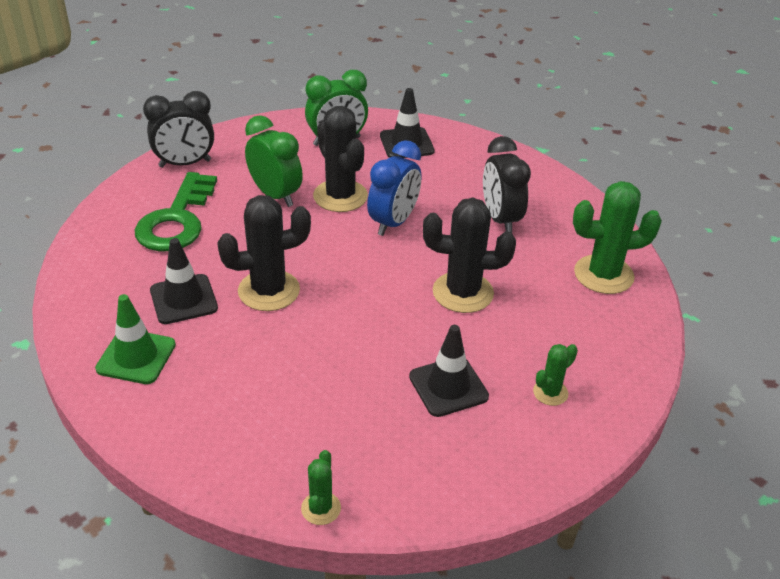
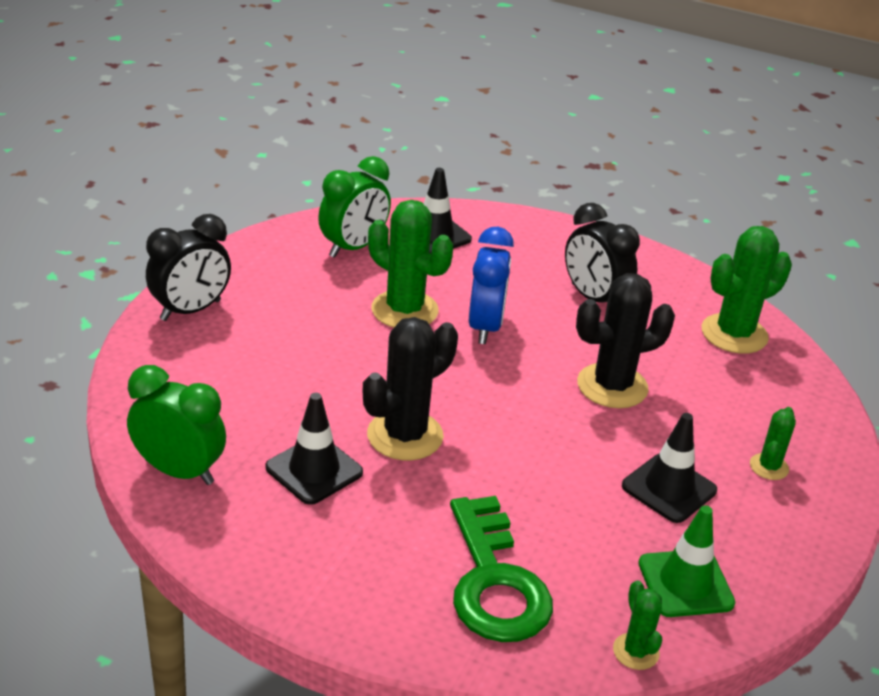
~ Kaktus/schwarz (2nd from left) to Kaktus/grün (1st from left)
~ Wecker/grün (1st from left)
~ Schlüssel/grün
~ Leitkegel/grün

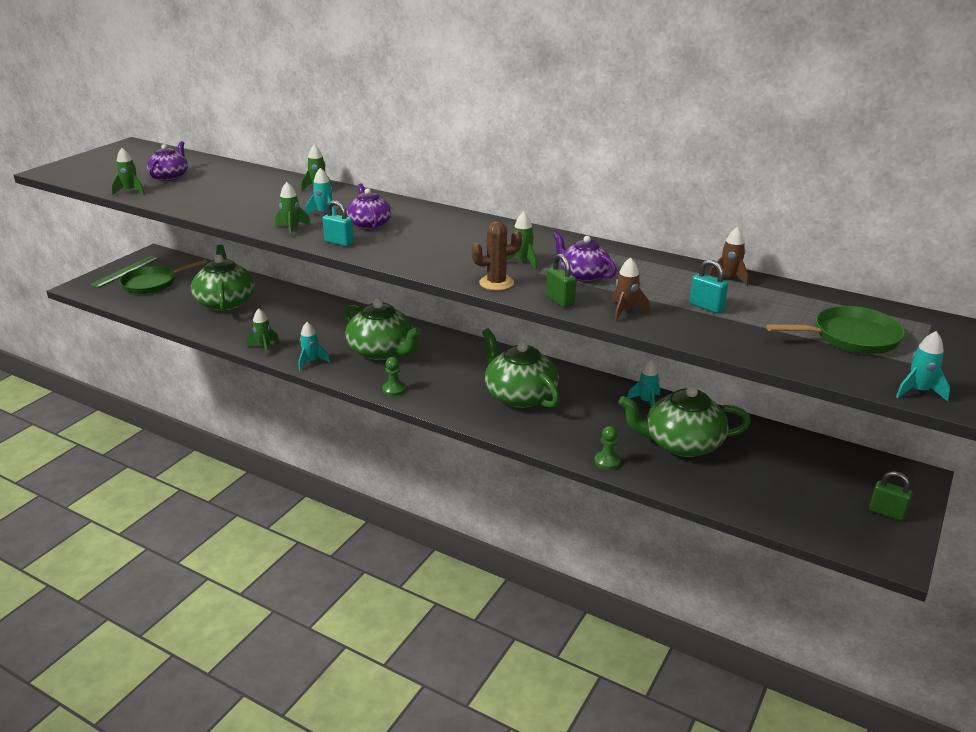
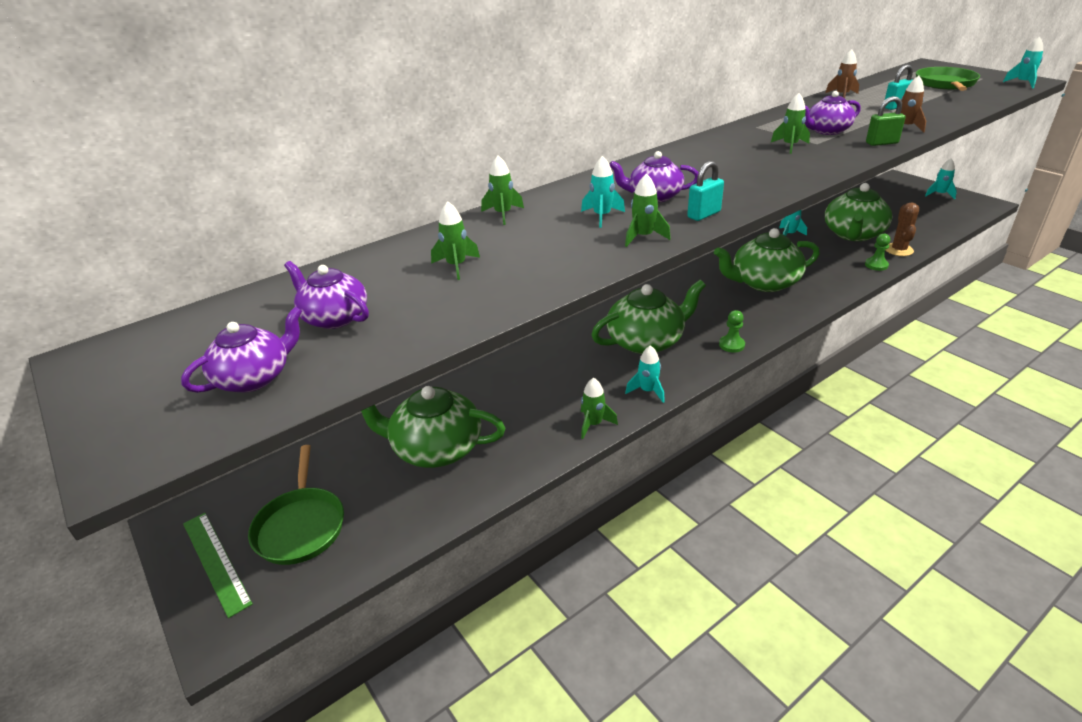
~ Rakete/grün (1st from left)
~ Kaktus/braun
~ Vorhängeschloss/grün (2nd from left) to Rakete/türkis (4th from left)
+ Teekanne/lila (1st from left)

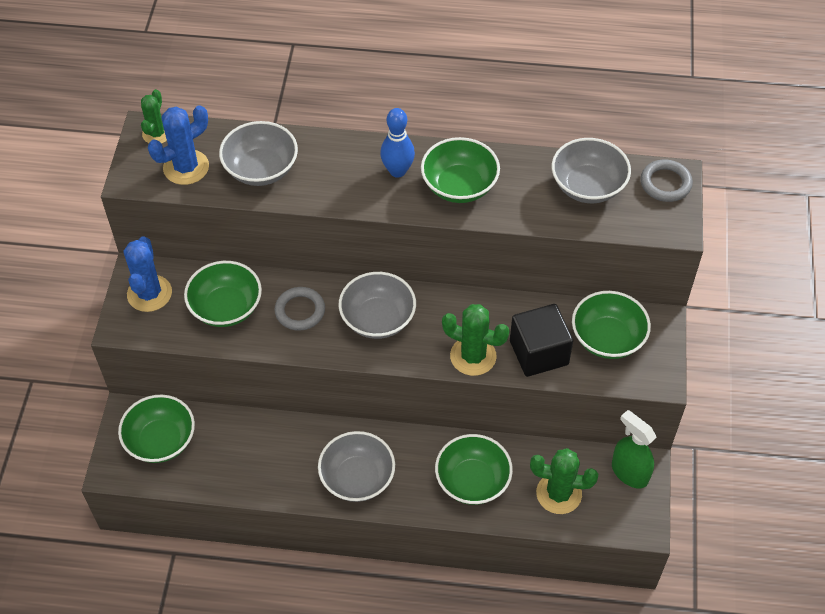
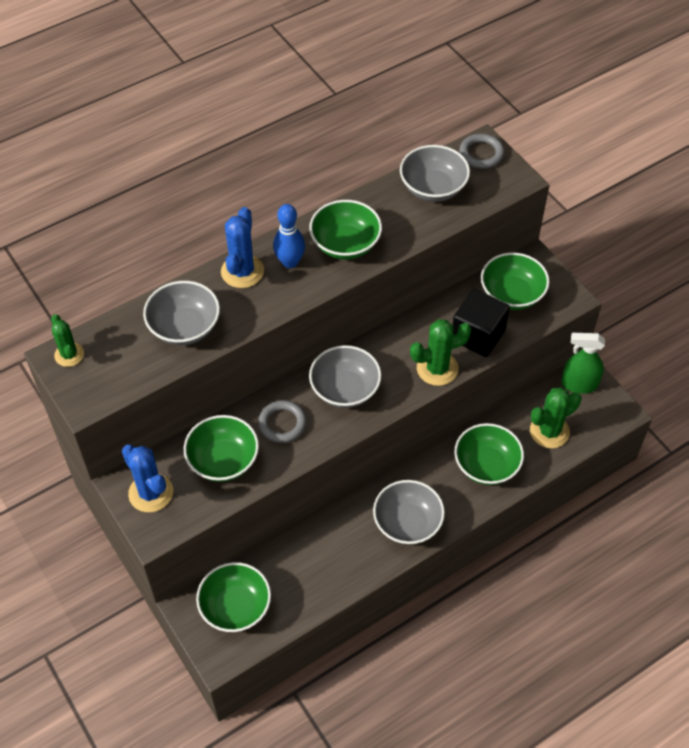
~ Kaktus/blau (2nd from left)

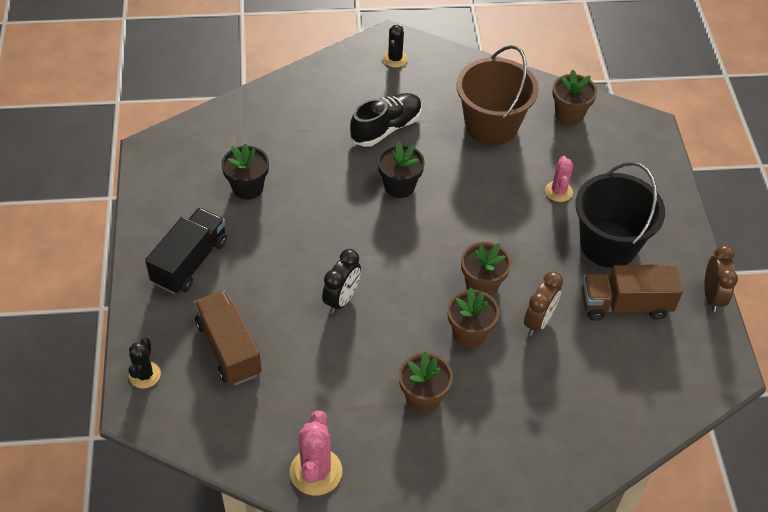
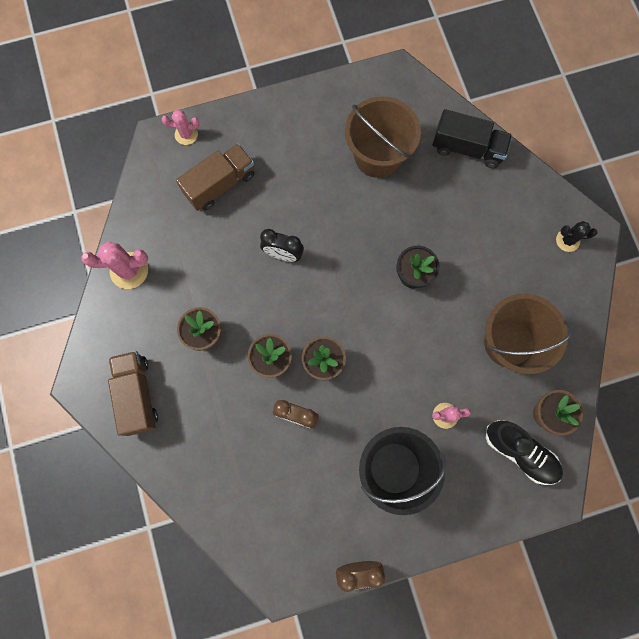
~ Schuh/schwarz
~ Blumentopf/schwarz (1st from left) to Eimer/braun (1st from left)
~ Lastwagen/schwarz
~ Lastwagen/braun (2nd from left in the first image) to Lastwagen/braun (1st from left)
~ Kaktus/schwarz (1st from left) to Kaktus/rosa (2nd from left)

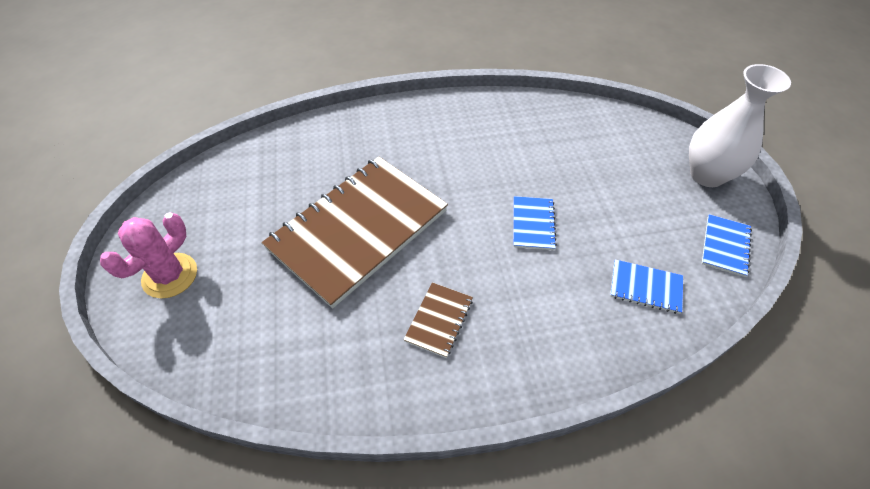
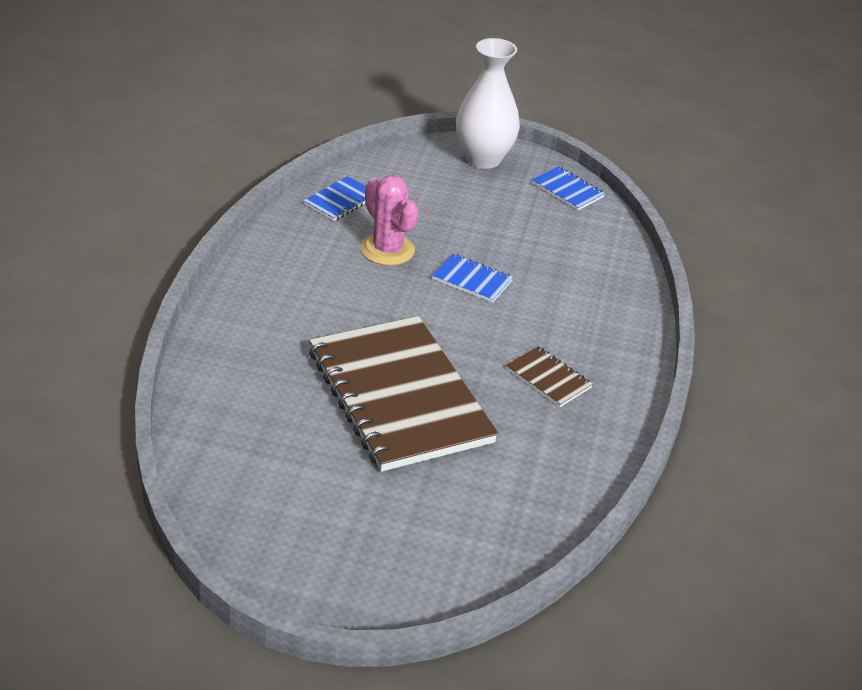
~ Kaktus/rosa
~ Notizbuch/blau (2nd from left in the first image) to Notizbuch/blau (1st from left)

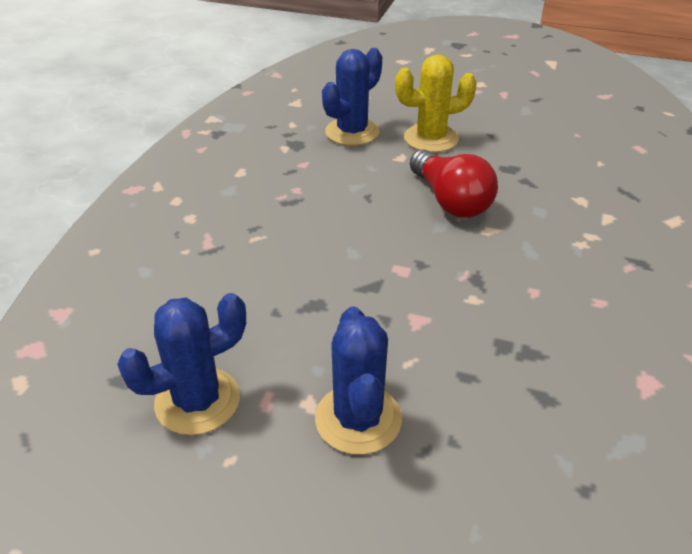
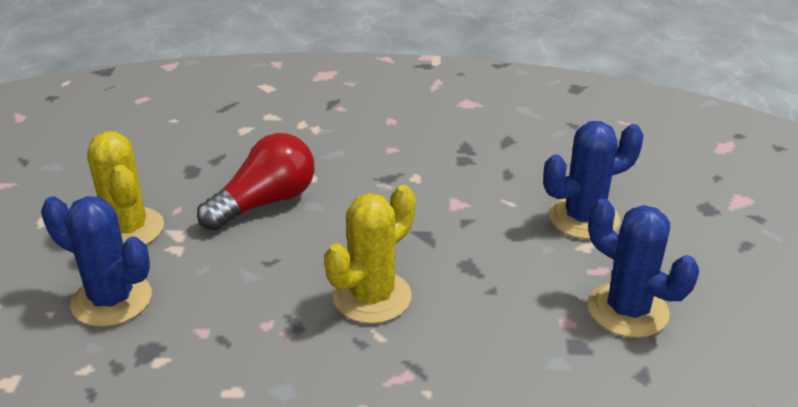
+ Kaktus/gelb (2nd from left)

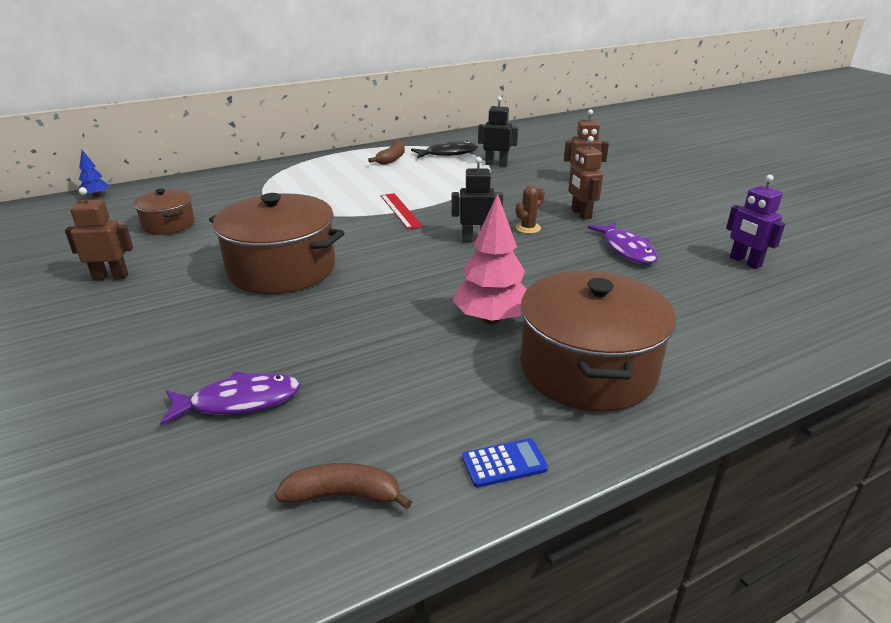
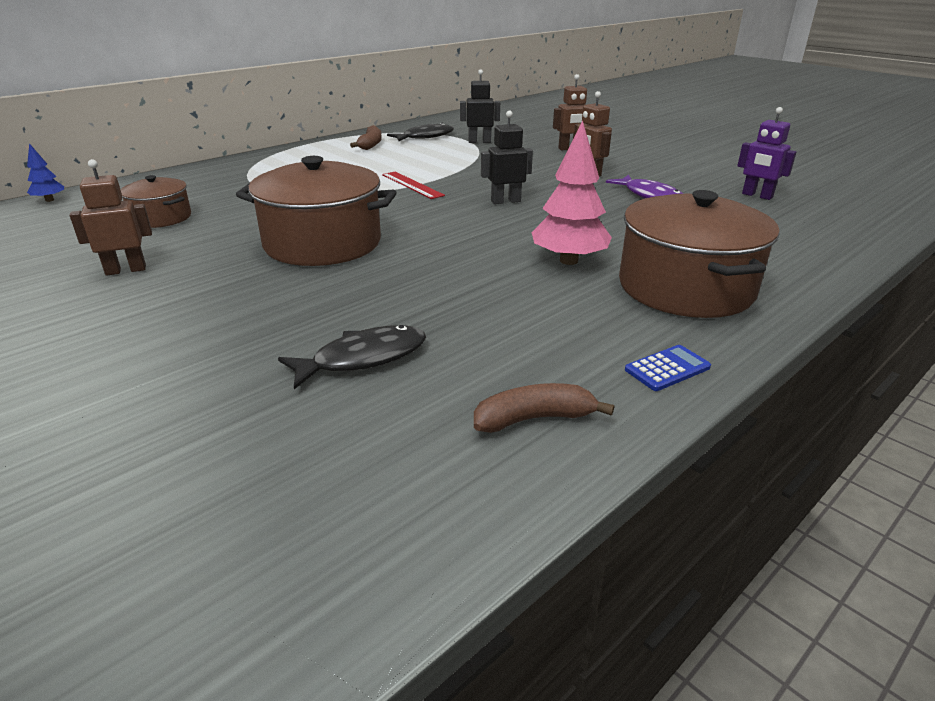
- Kaktus/braun
~ Fisch/lila (1st from left) to Fisch/schwarz (1st from left)

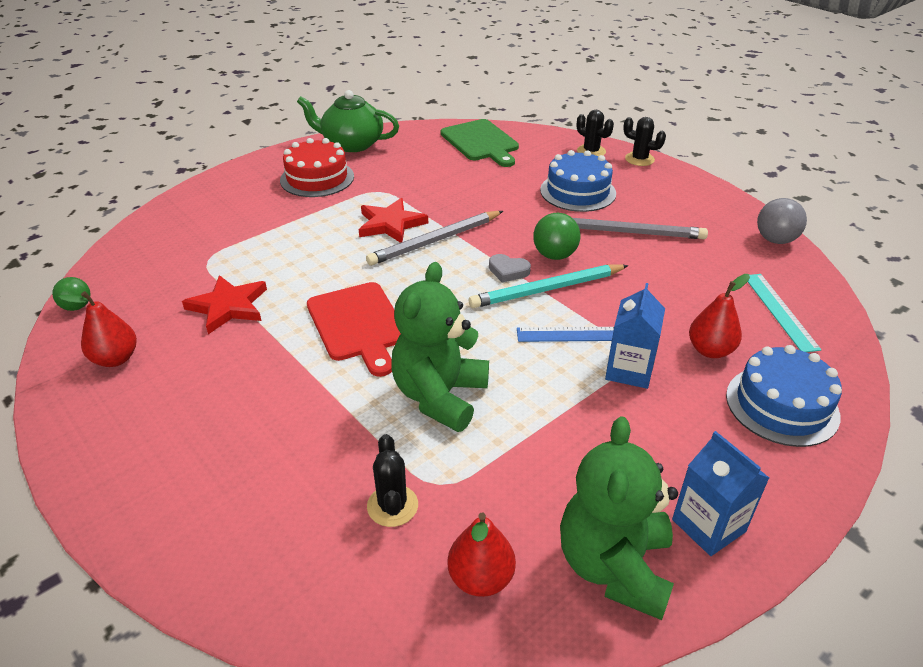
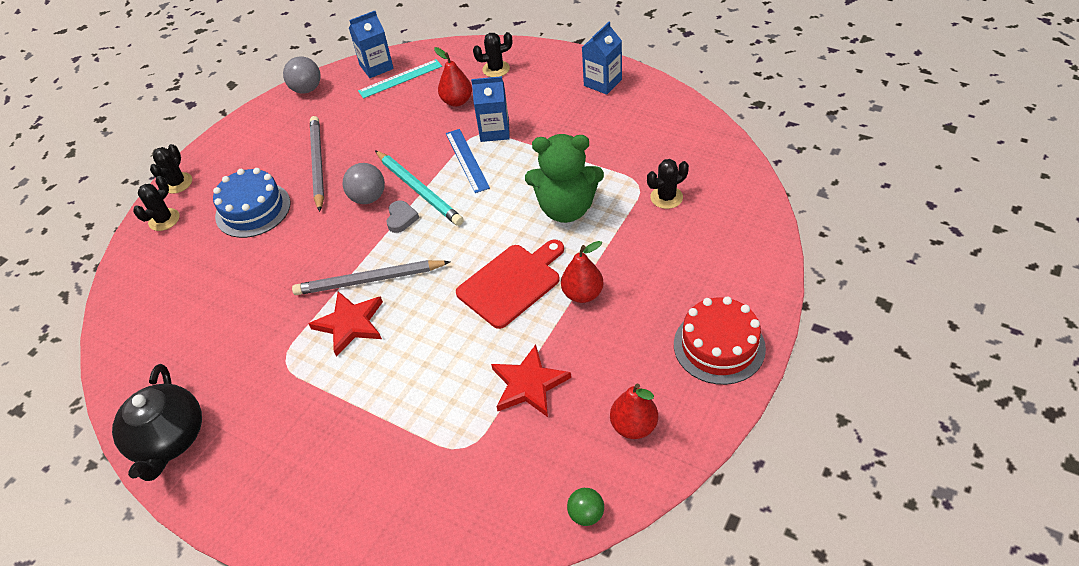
~ Teekanne/grün to Teekanne/schwarz
- Schneidebrett/grün
~ Kuchen/rot
~ Bleistift/grau (1st from left in the first image) 135 degrees clockwise
~ Ball/grün (2nd from left) to Ball/grau (2nd from left)
~ Kuchen/blau (2nd from left) to Kaktus/schwarz (3rd from left)
- Teddybär/grün (2nd from left)
~ Birne/rot (2nd from left)
+ Getränkekarton/blau (1st from left)

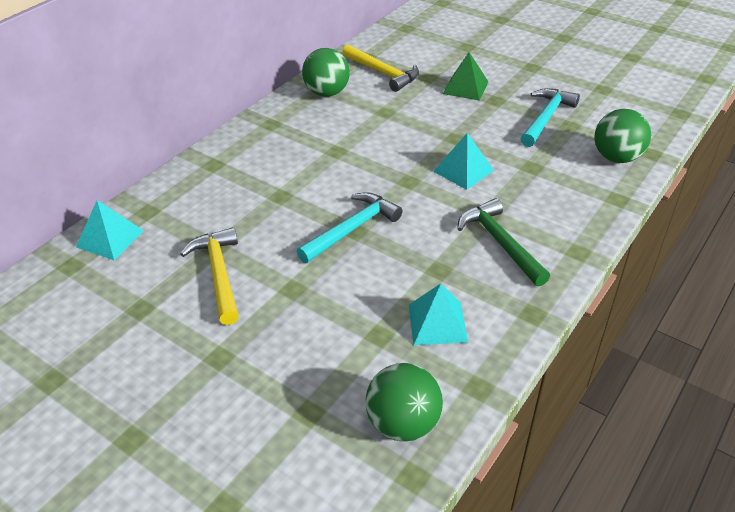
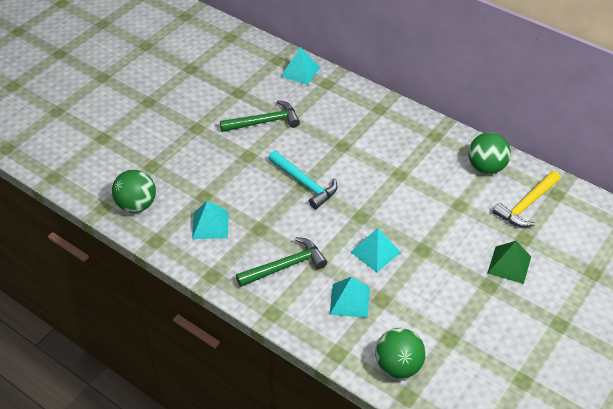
- Hammer/türkis (2nd from left)
~ Hammer/gelb (1st from left) to Hammer/grün (1st from left)
+ Pyramide/türkis (3rd from left)

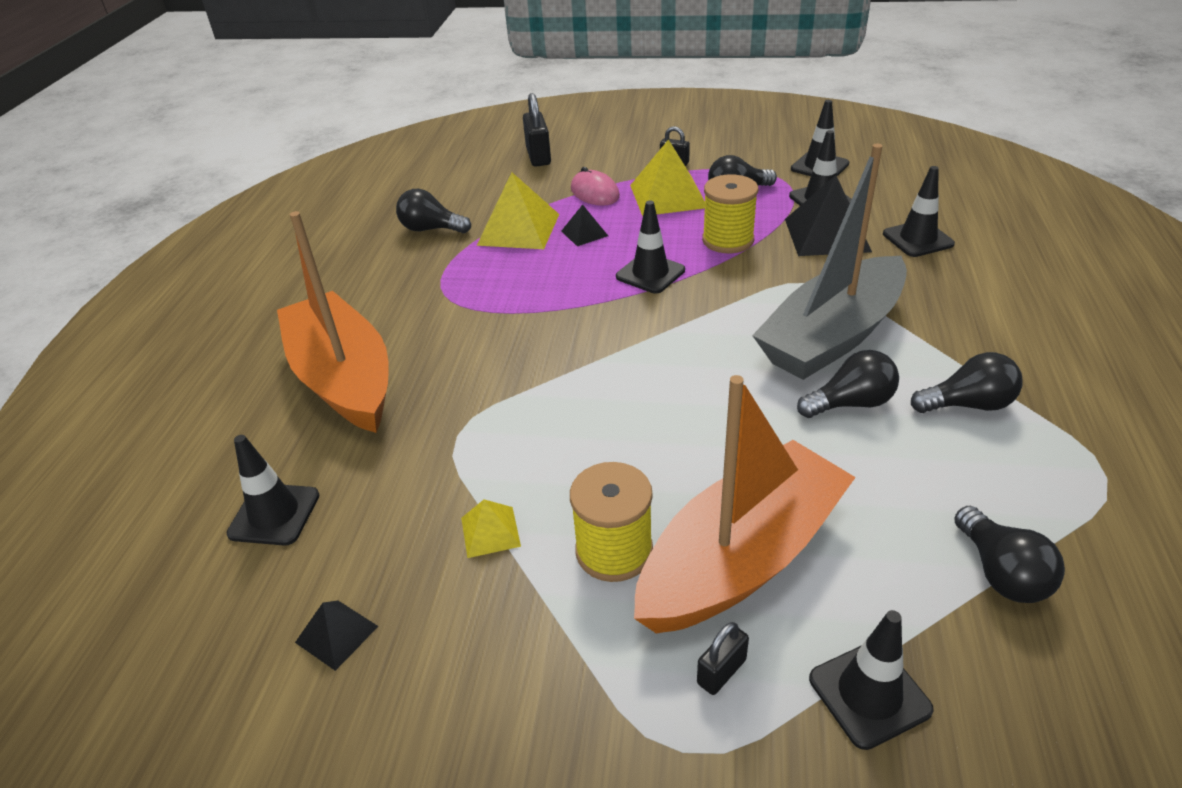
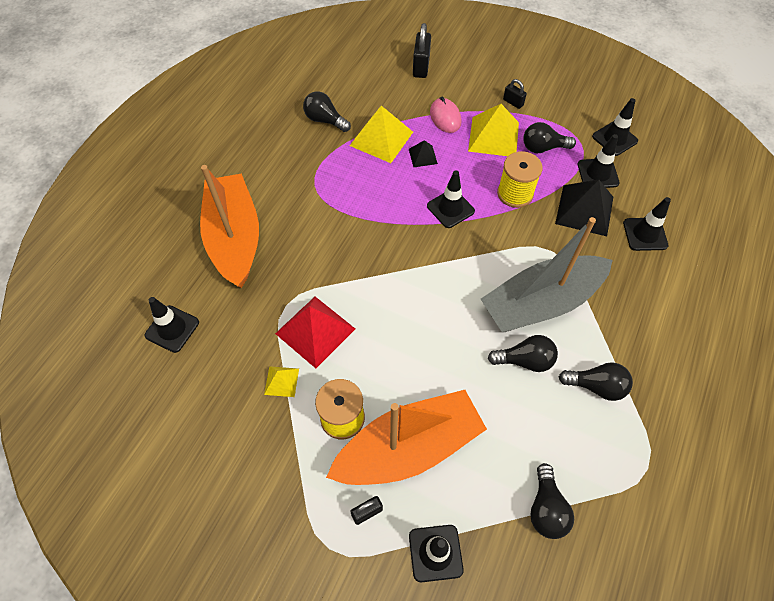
- Pyramide/schwarz (1st from left)
+ Pyramide/rot

